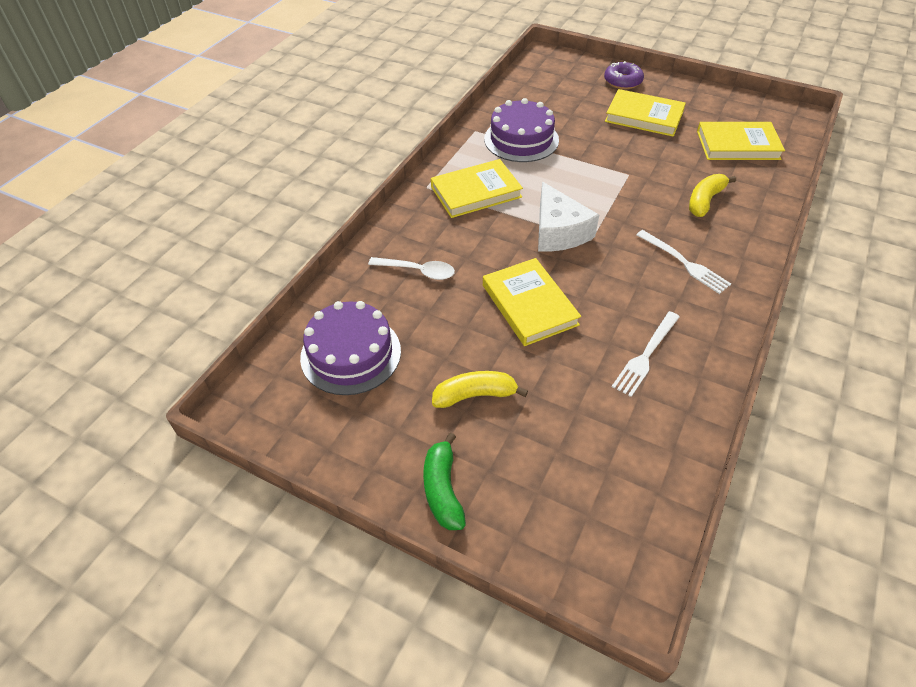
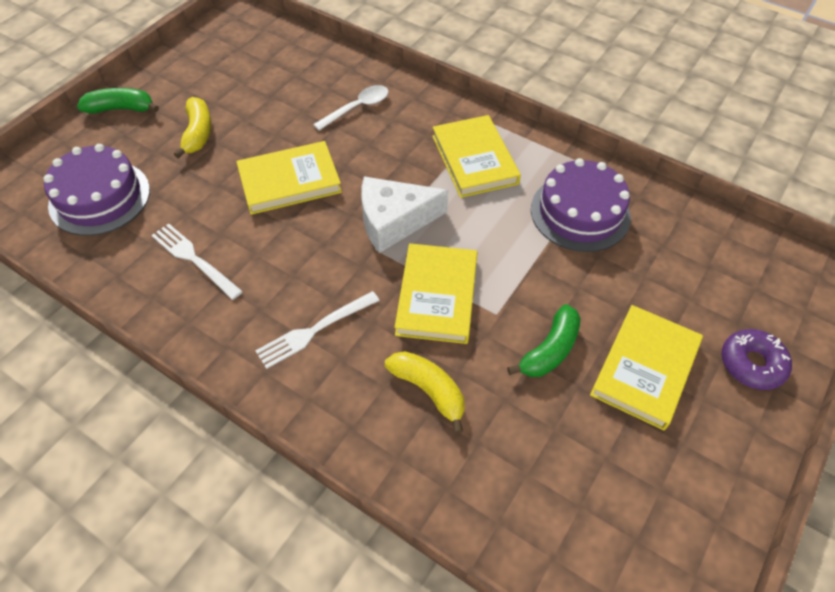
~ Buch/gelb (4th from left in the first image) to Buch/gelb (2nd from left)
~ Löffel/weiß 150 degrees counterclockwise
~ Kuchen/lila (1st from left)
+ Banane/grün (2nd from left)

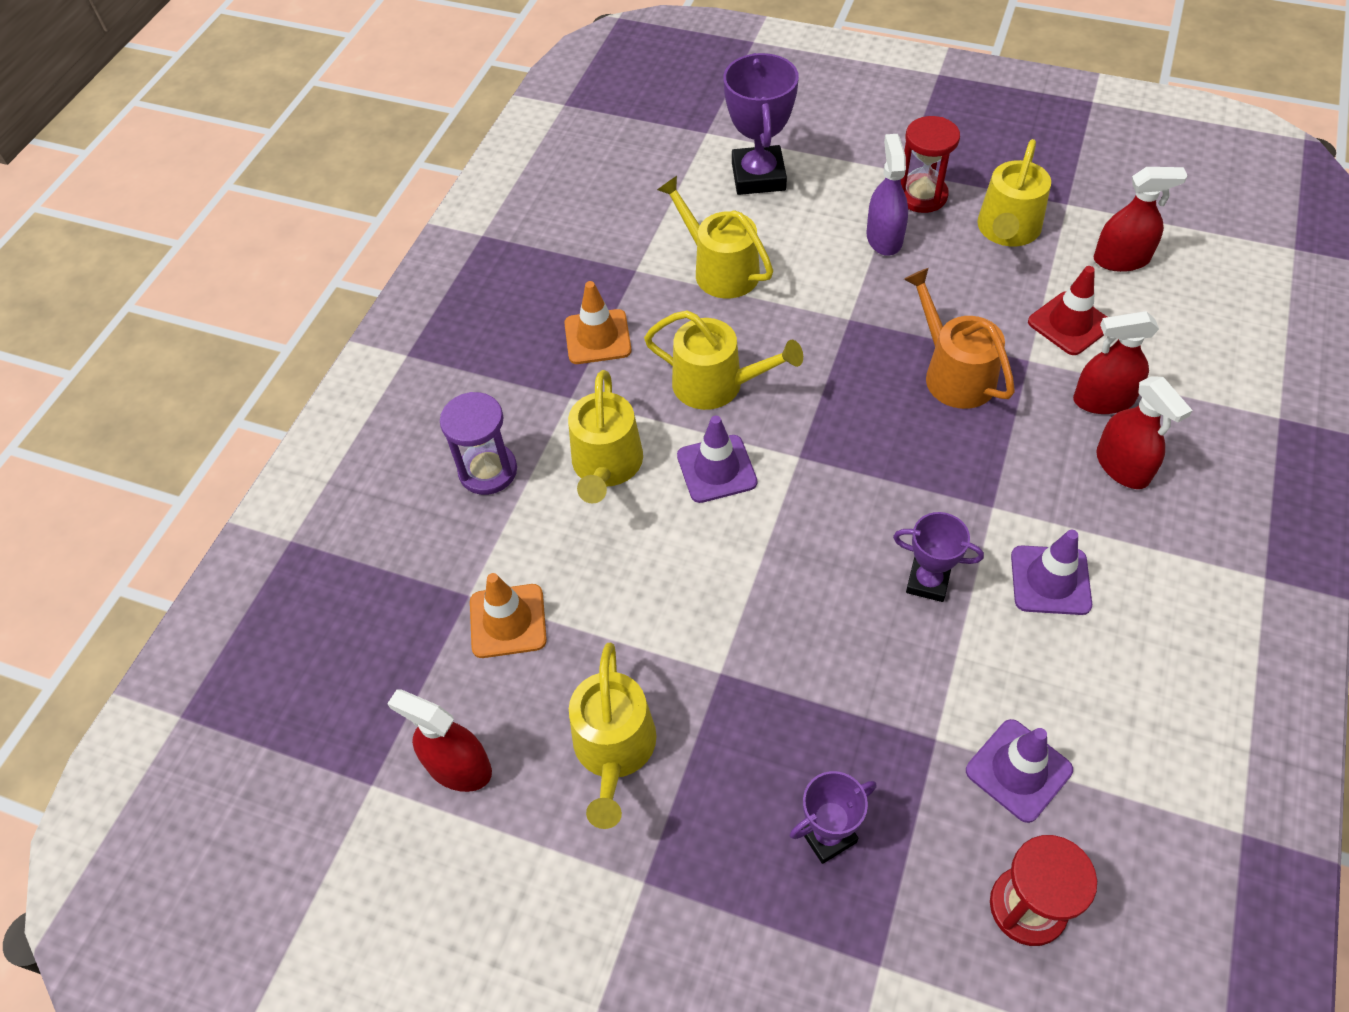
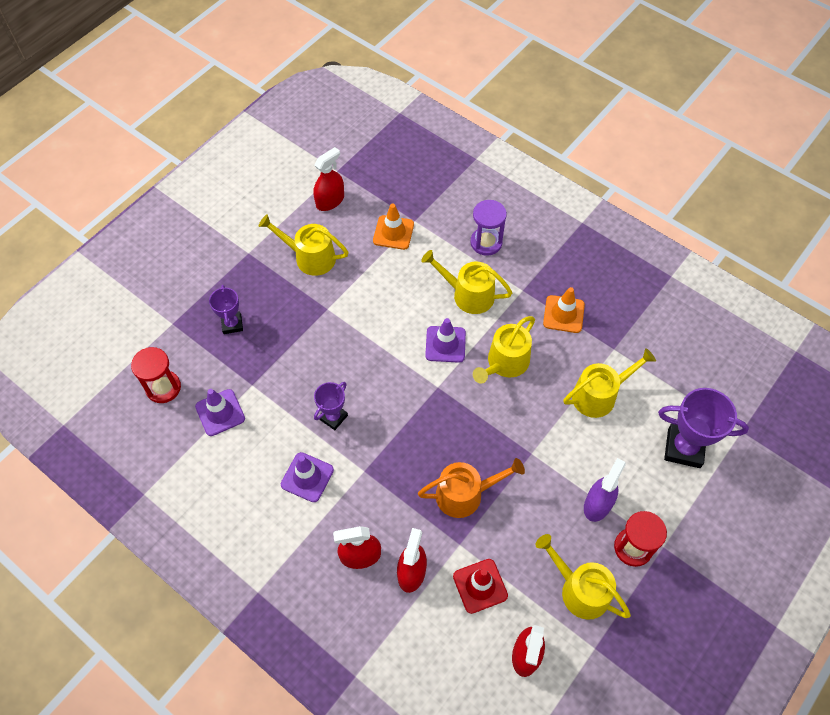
~ Sprühflasche/lila 75 degrees counterclockwise

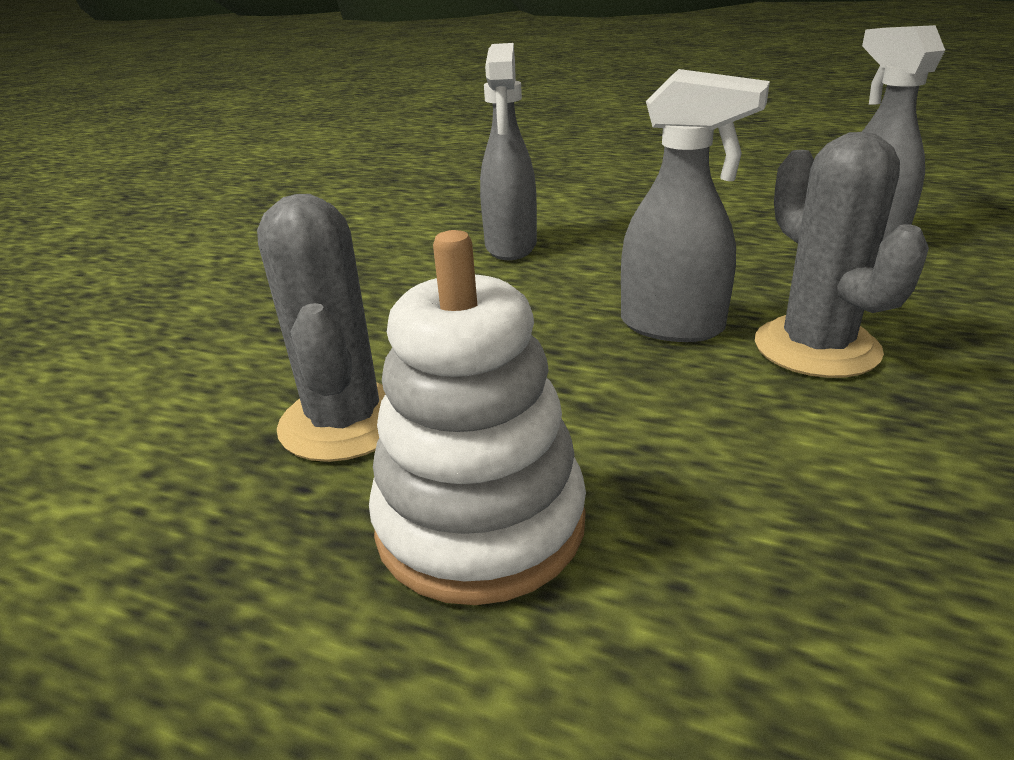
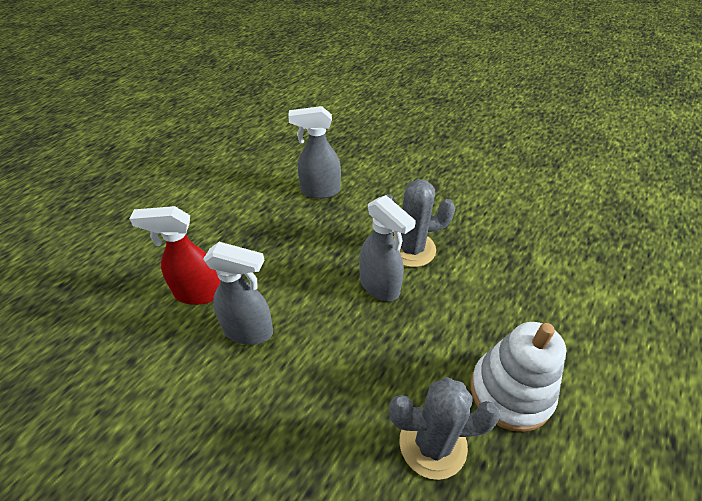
~ Sprühflasche/grau (2nd from left in the first image) 105 degrees clockwise
+ Sprühflasche/rot

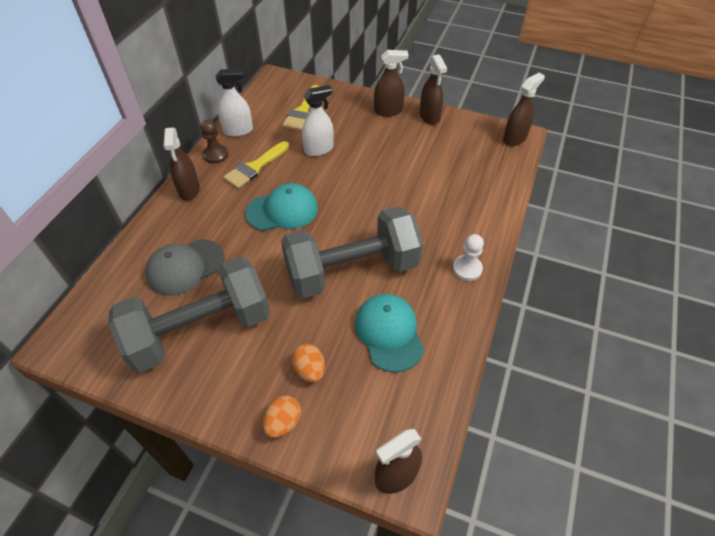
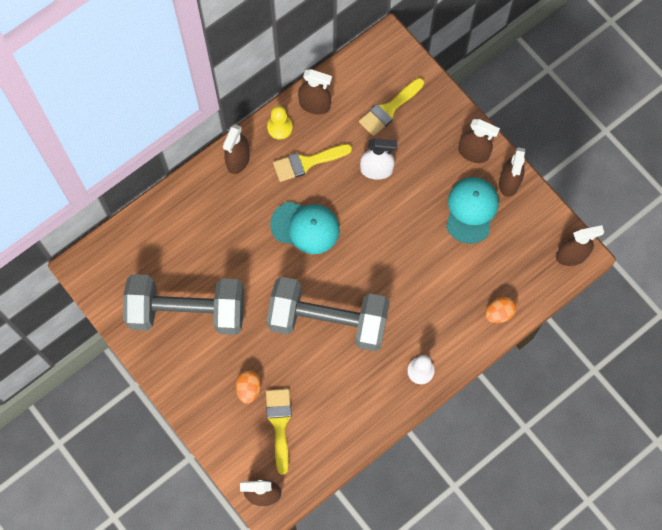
~ Sprühflasche/weiß (1st from left) to Sprühflasche/braun (3rd from left)
~ Bauer/braun to Bauer/gelb
- Kappe/grau
~ Kappe/türkis (2nd from left)
~ Ei/orange (1st from left in the first image) to Ei/orange (2nd from left)
+ Pinsel/gelb (1st from left)

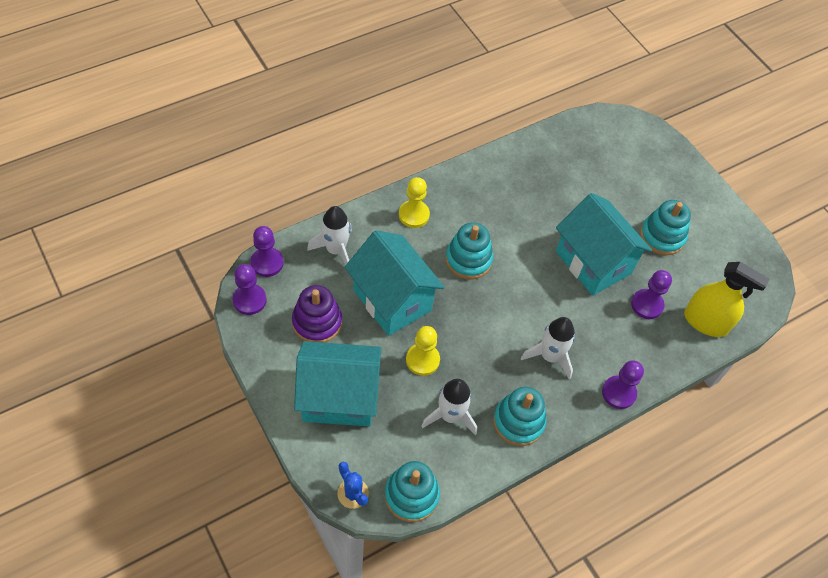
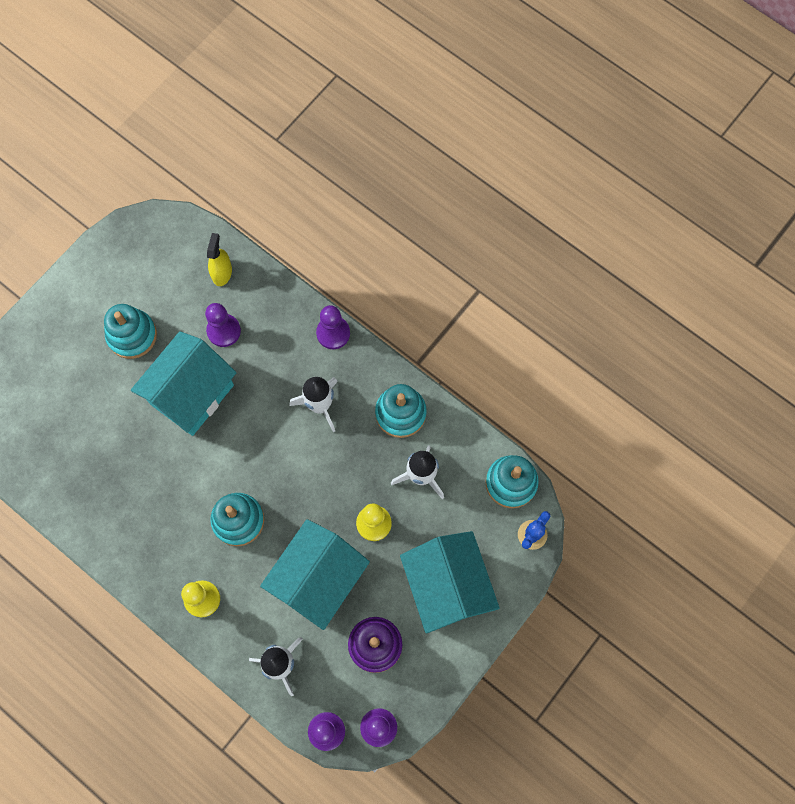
~ Sprühflasche/gelb x0.62

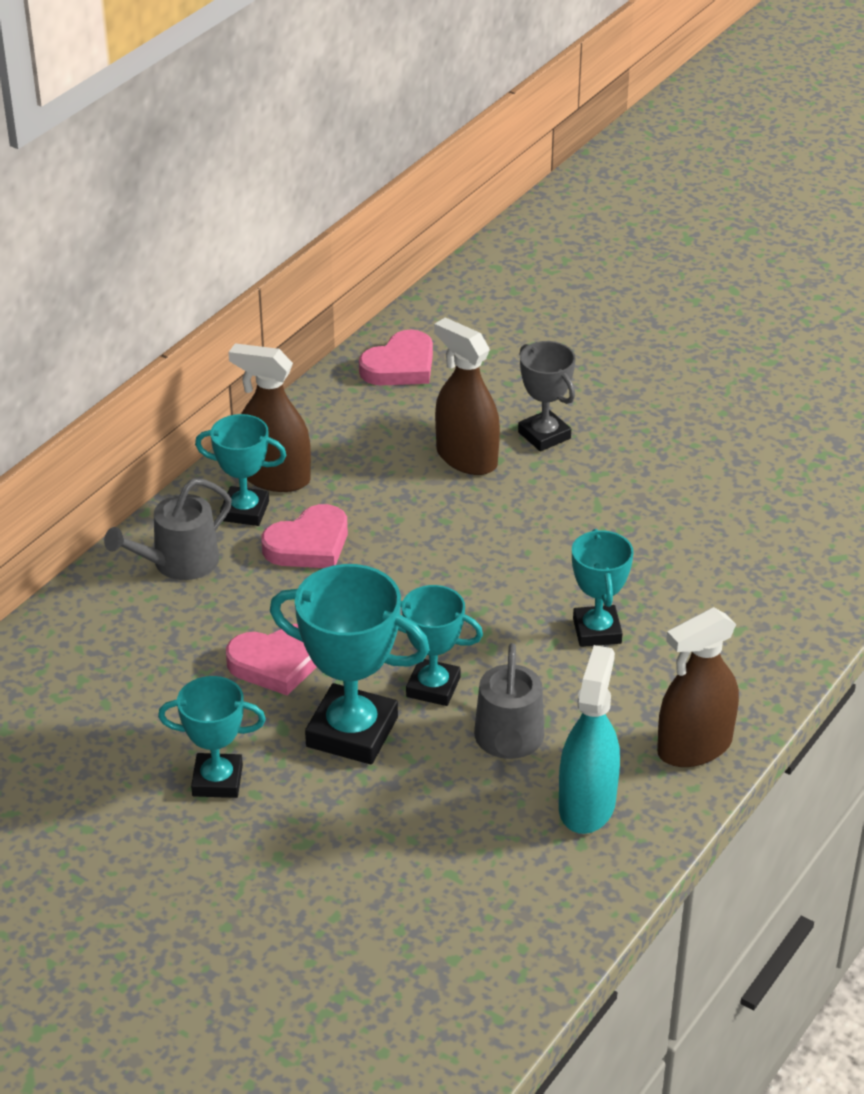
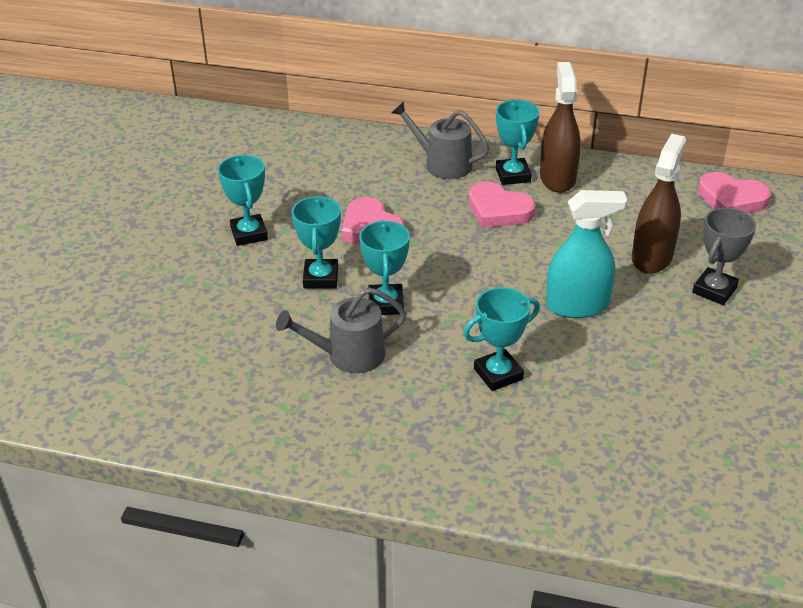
~ Pokal/türkis (3rd from left in the first image) x0.62
- Sprühflasche/braun (3rd from left)
~ Sprühflasche/türkis

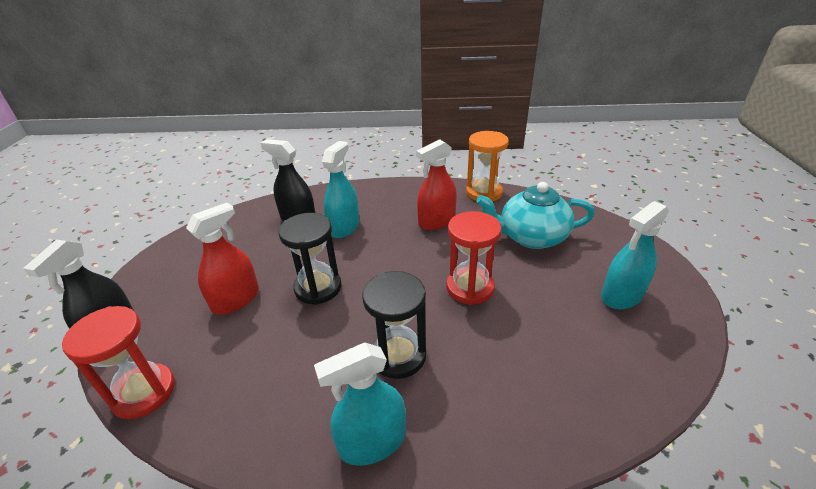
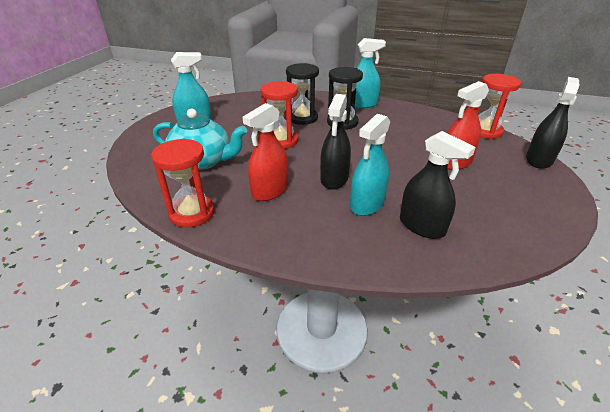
~ Sanduhr/orange to Sanduhr/rot (1st from left)
~ Sprühflasche/rot (2nd from left in the first image) 150 degrees clockwise
~ Sanduhr/schwarz (1st from left)
+ Sprühflasche/schwarz (1st from left)

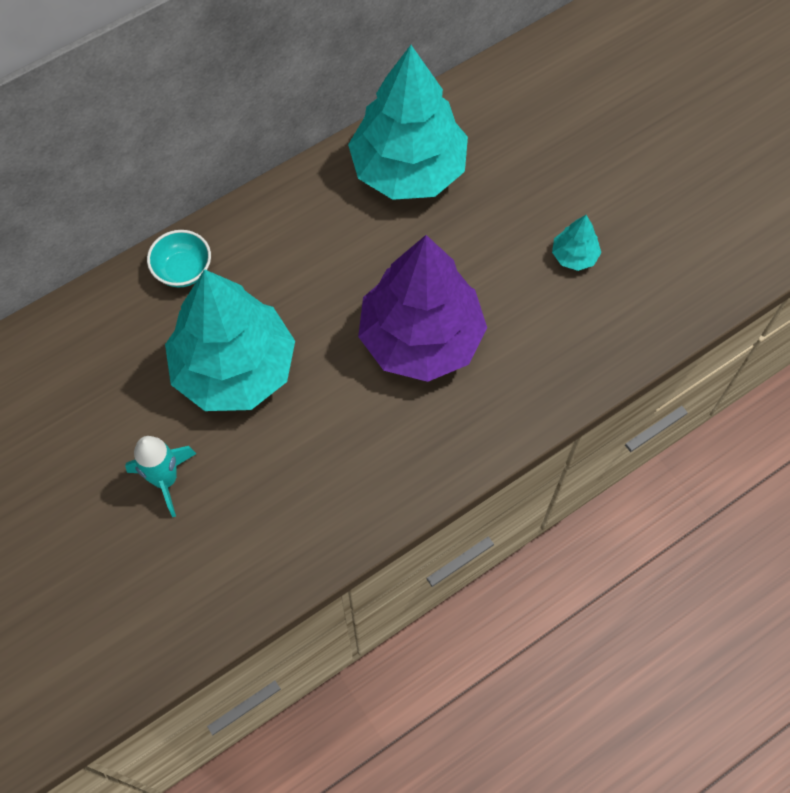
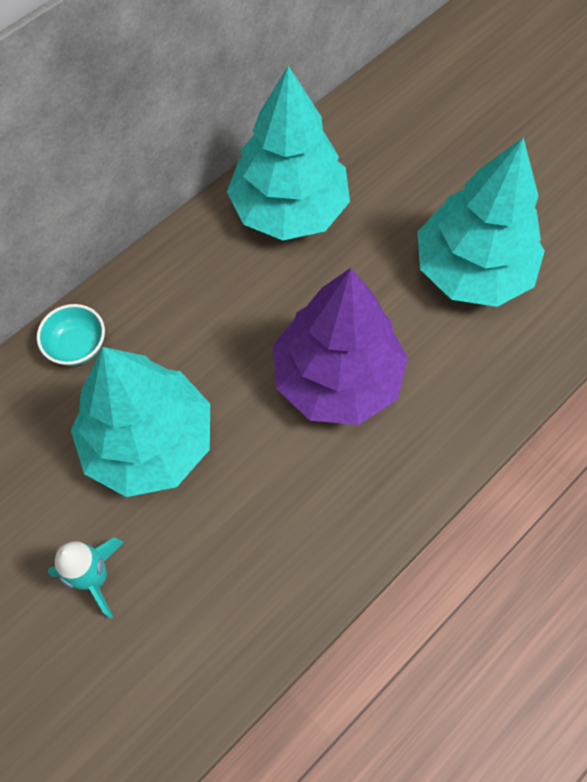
~ Baum/türkis (3rd from left) x2.49

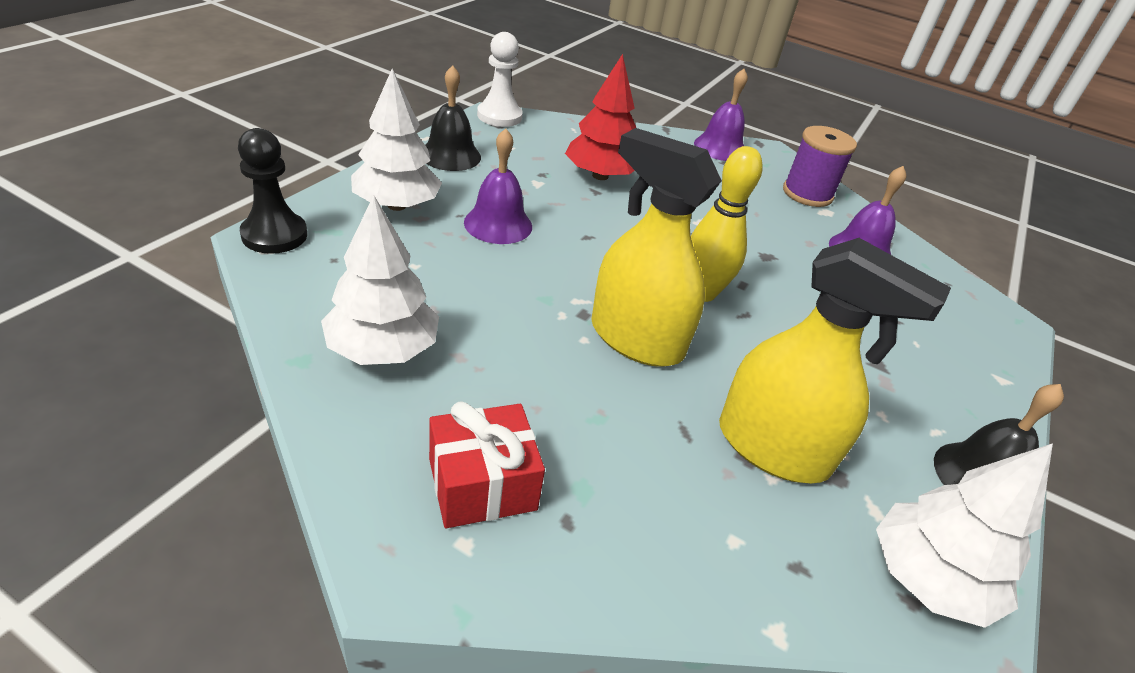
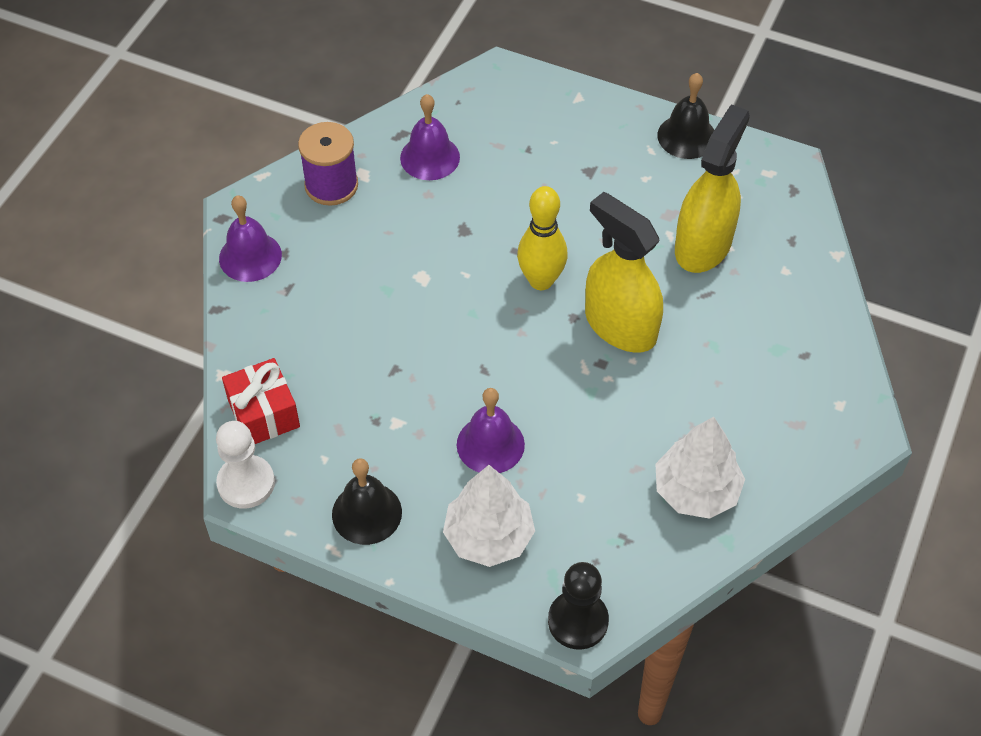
- Baum/rot
~ Sprühflasche/gelb (1st from left) 105 degrees clockwise
~ Geschenk/rot
- Baum/weiß (3rd from left)

